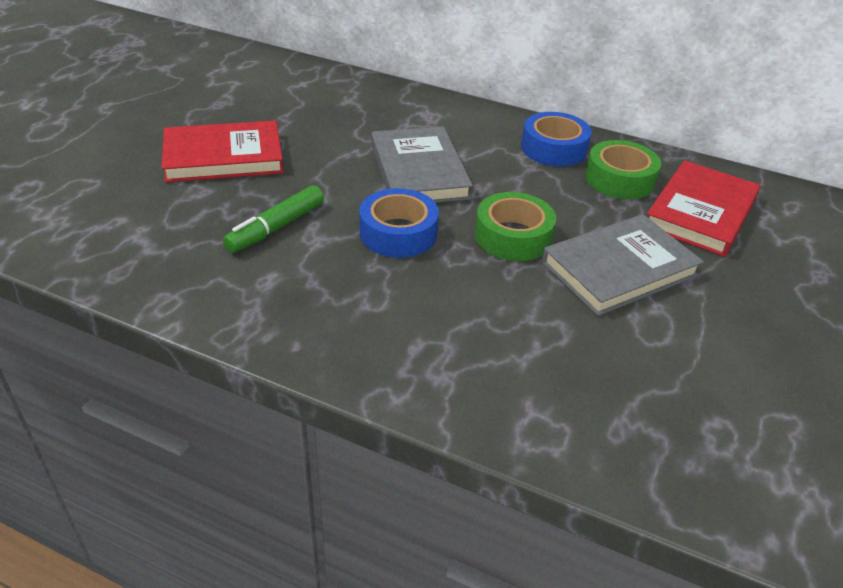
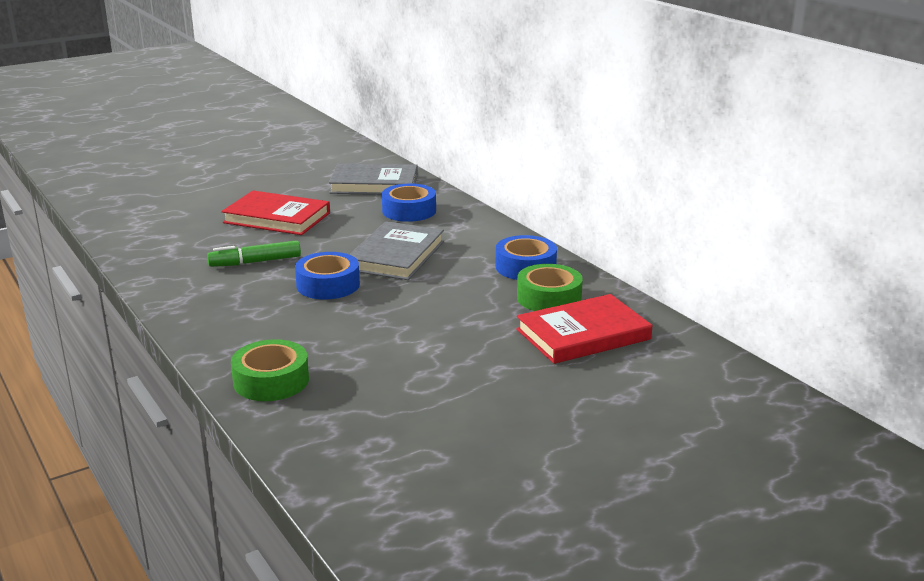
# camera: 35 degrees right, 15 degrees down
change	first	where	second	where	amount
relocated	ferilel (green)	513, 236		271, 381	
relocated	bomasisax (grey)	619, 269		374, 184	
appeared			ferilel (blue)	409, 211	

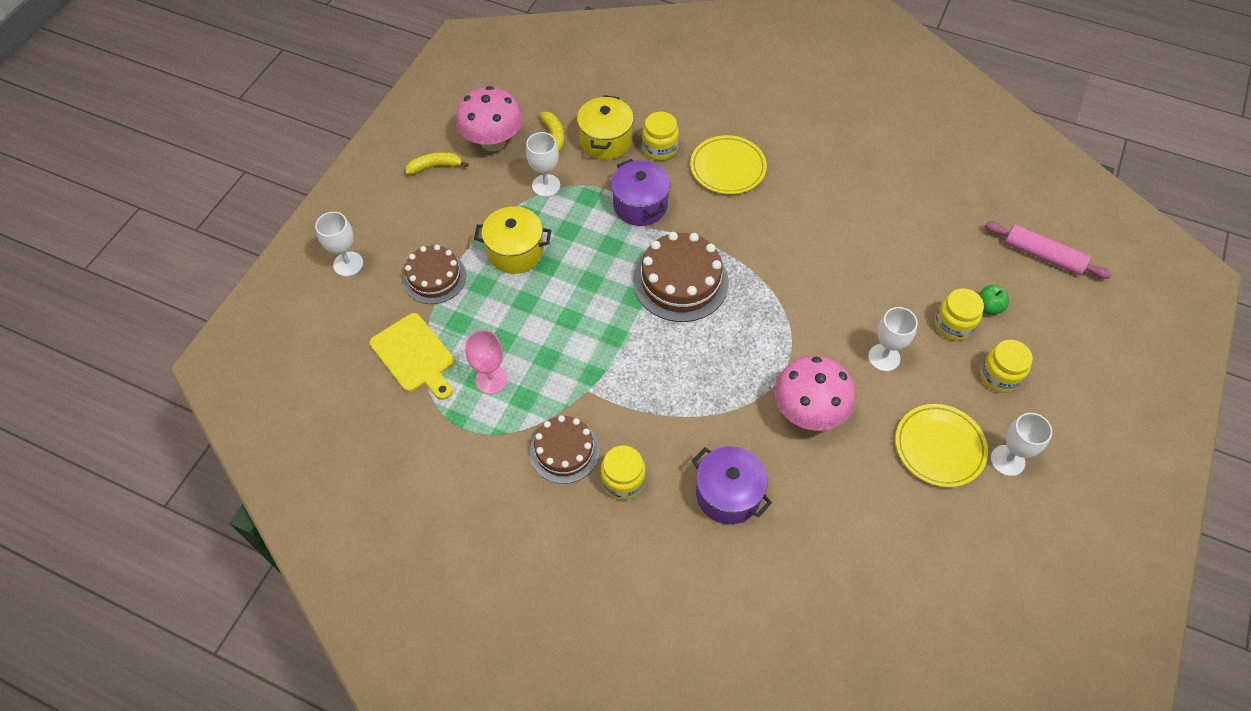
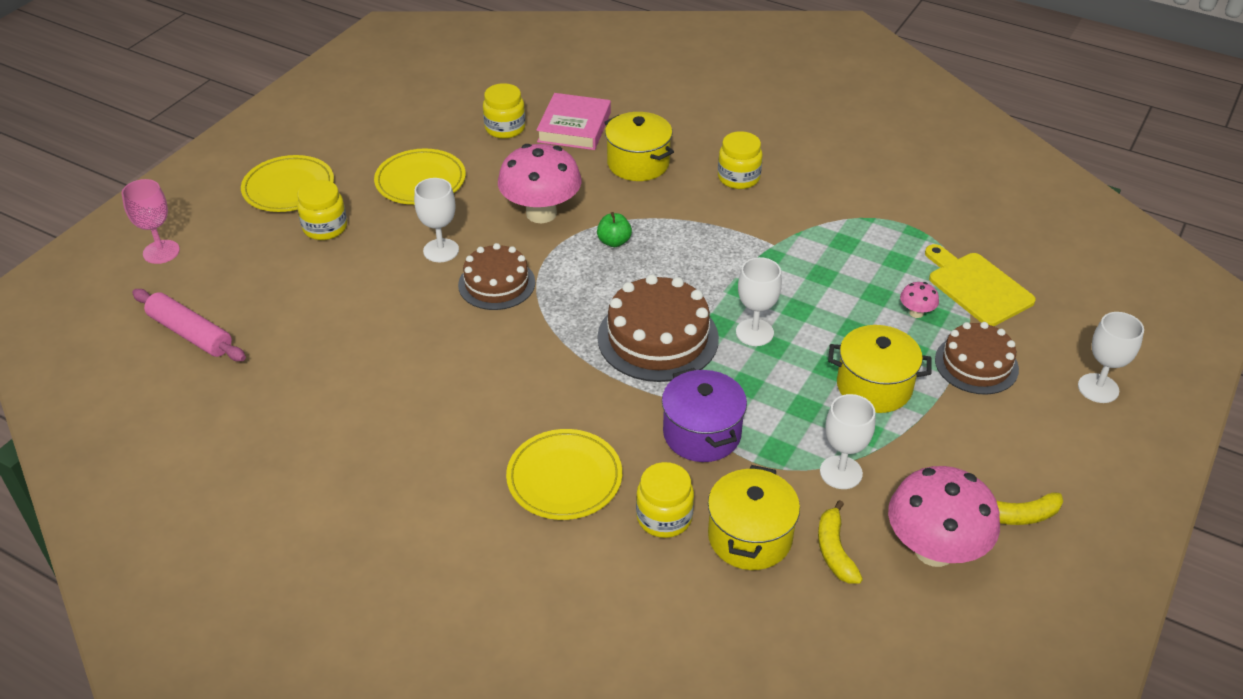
# camera: 175 degrees left, 15 degrees down
change	first	where	second	where	amount
relocated	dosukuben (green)	988, 307		614, 242	
relocated	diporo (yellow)	953, 325		505, 128	
relocated	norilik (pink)	491, 379		161, 252	
relocated	norilik (white)	1007, 460		754, 332	
relocated	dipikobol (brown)	564, 451		496, 283	
colour	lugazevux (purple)	728, 494	lugazevux (yellow)	638, 163	
appeared			bomasisax (pink)	574, 127	
appeared			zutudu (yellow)	288, 188	
appeared			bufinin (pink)	916, 313	

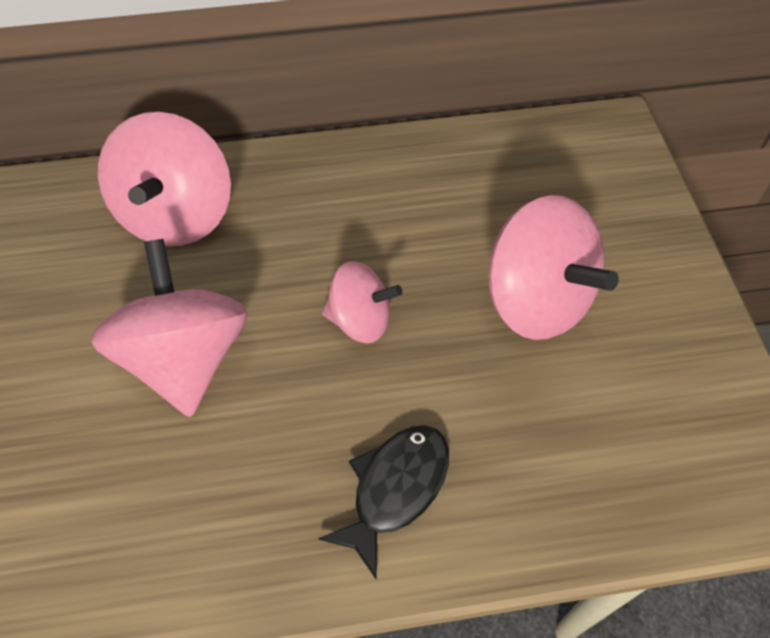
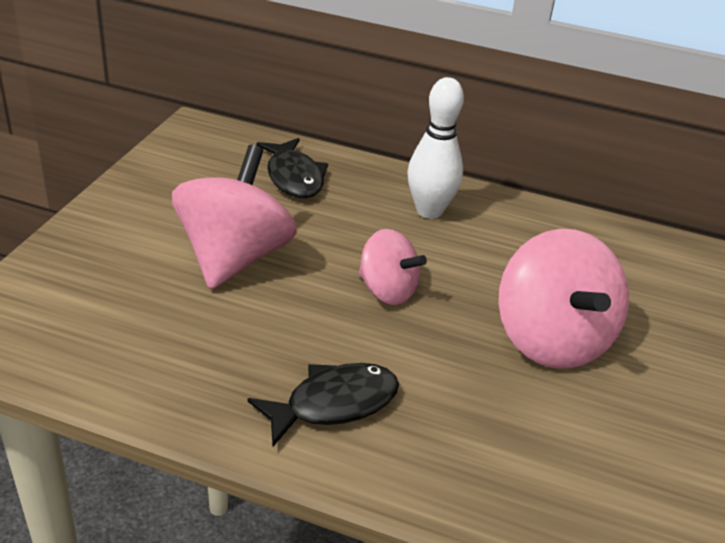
# camera: 25 degrees right, 20 degrees down
change	first	where	second	where	amount
exchanged	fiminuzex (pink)	177, 215	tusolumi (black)	294, 177	
appeared			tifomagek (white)	429, 211	

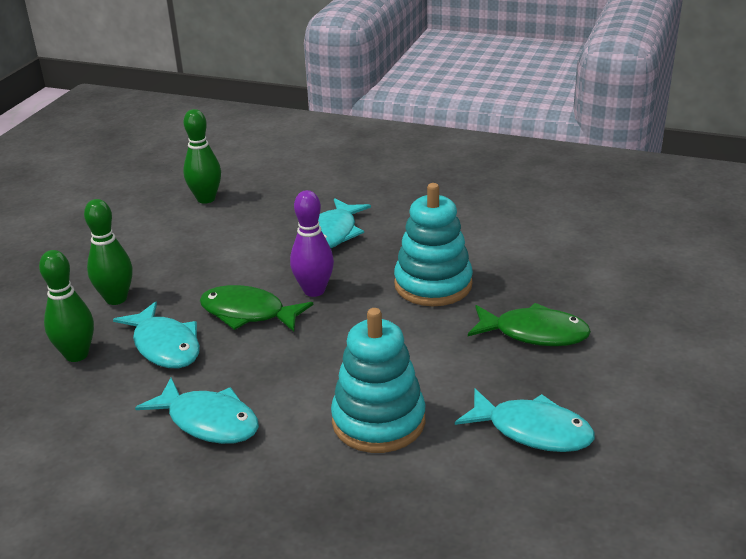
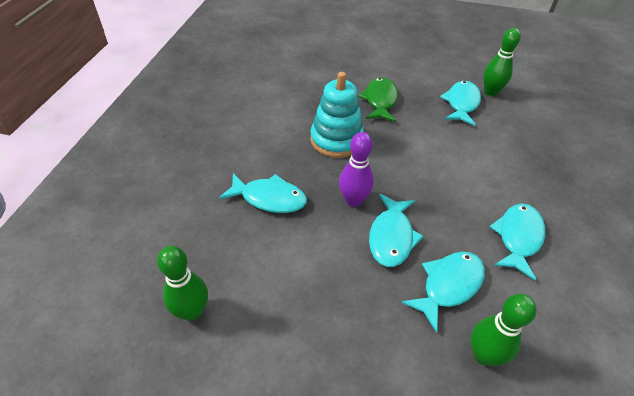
# camera: 100 degrees left, 15 degrees up
change	first	where	second	where	amount
relocated	tifomagek (green)	116, 299		490, 92	
colour	tusolumi (green)	248, 313	tusolumi (turquoise)	391, 237	
missing	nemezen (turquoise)	378, 421			

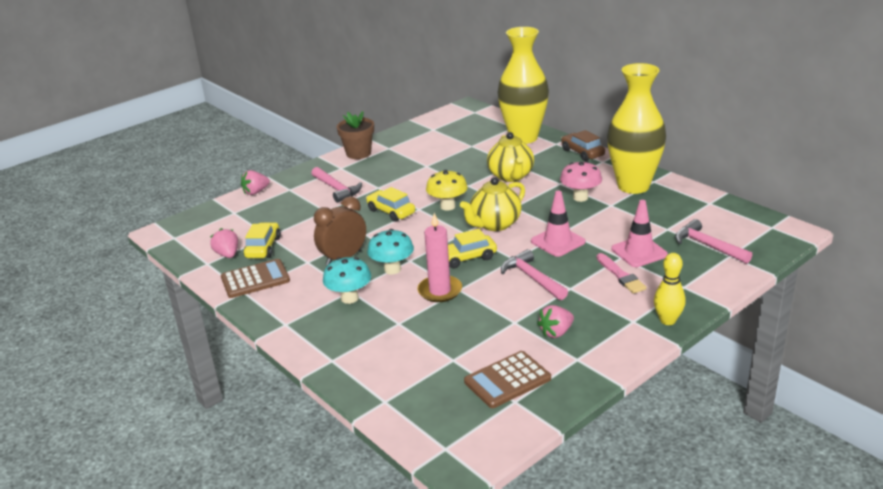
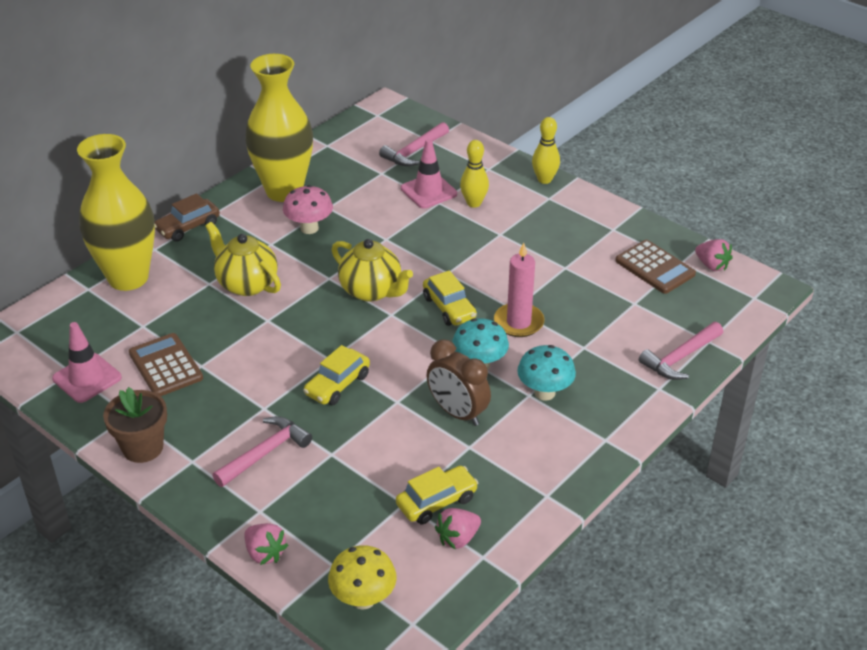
# camera: 100 degrees left, 10 degrees up
change	first	where	second	where	amount
spun	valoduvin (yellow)	511, 176		246, 284	120 degrees counterclockwise
relocated	bufinin (yellow)	447, 206		363, 599	
relocated	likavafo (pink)	558, 242		87, 378	
spun	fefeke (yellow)	263, 247		436, 501	150 degrees clockwise
relocated	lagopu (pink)	532, 278		680, 357	
exchanged	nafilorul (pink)	621, 275	tifomagek (yellow)	474, 203	
relocated	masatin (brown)	255, 279		166, 366	
relocated	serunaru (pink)	556, 332		712, 265	

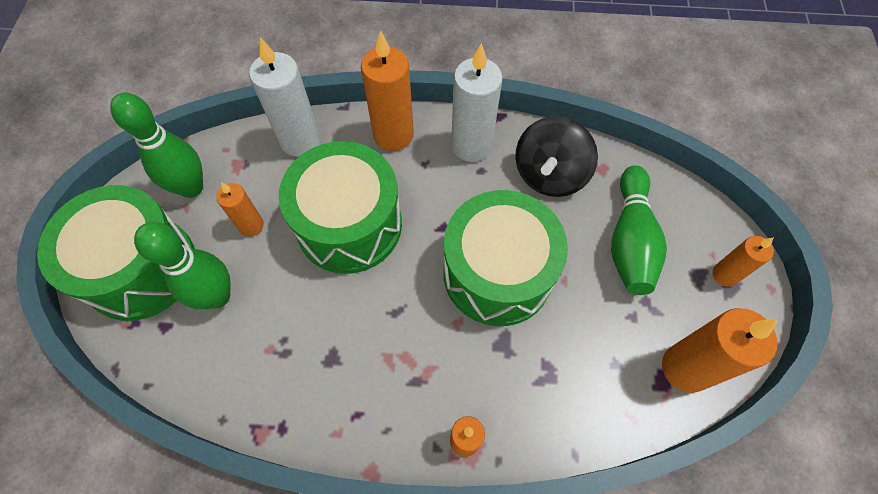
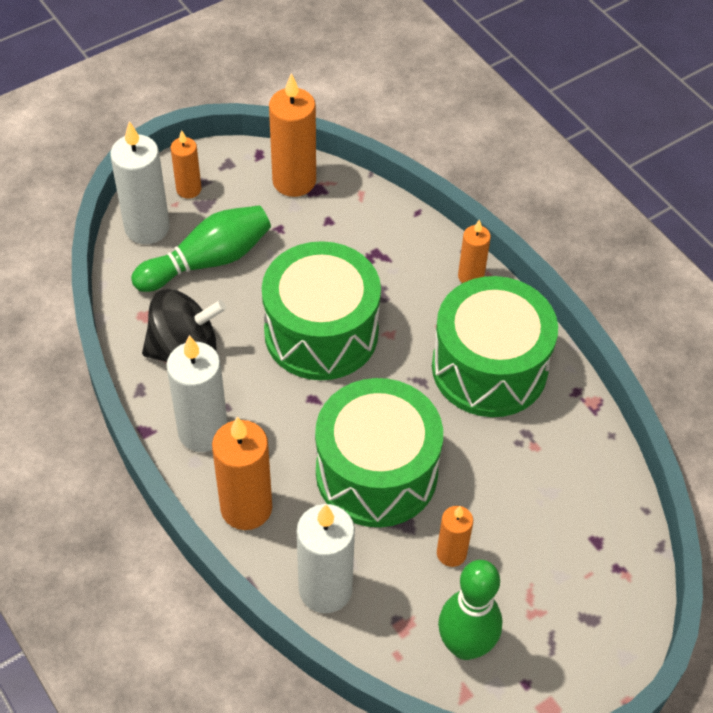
# camera: 130 degrees left, 10 degrees down
change	first	where	second	where	amount
relocated	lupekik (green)	141, 268		489, 368	
missing	tifomagek (green)	217, 296			
appeared			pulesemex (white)	147, 228	

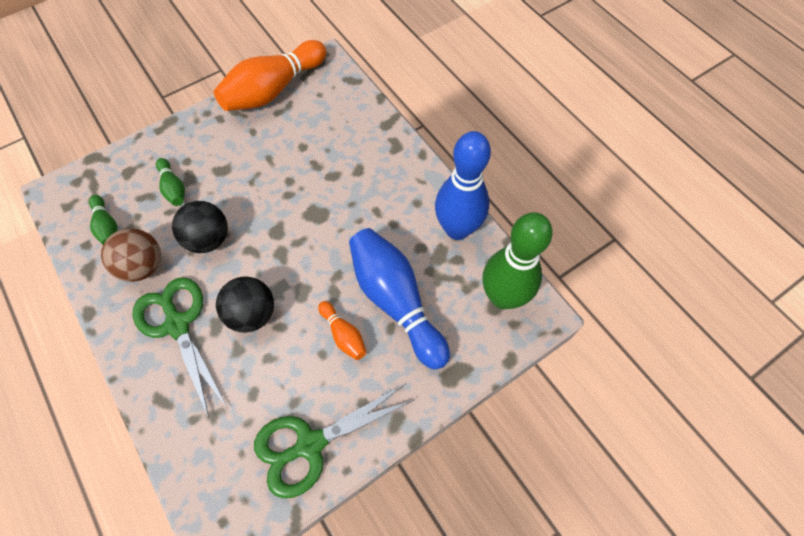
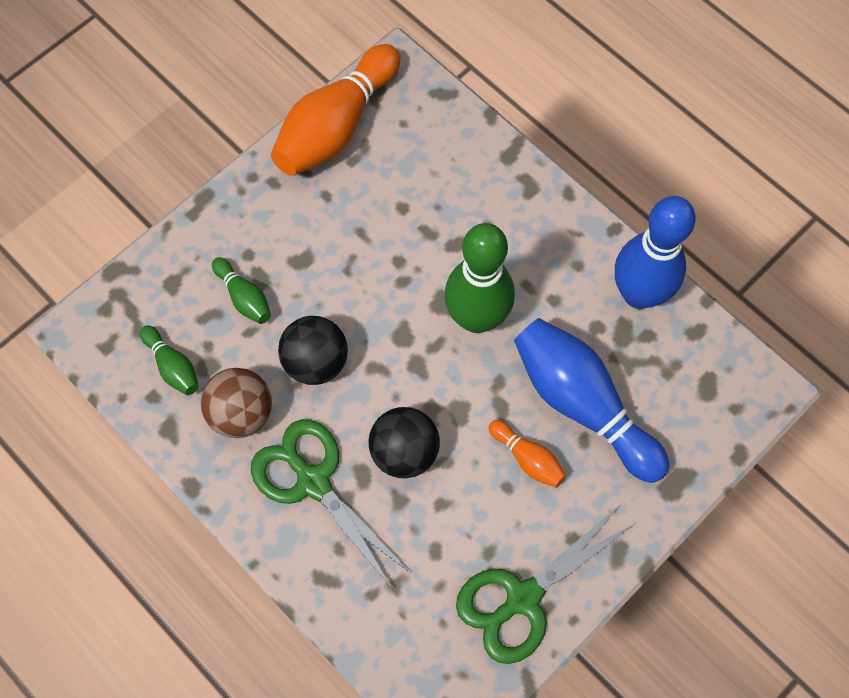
# camera: 10 degrees left, 5 degrees up
change	first	where	second	where	amount
relocated	tifomagek (green)	502, 297		476, 318	

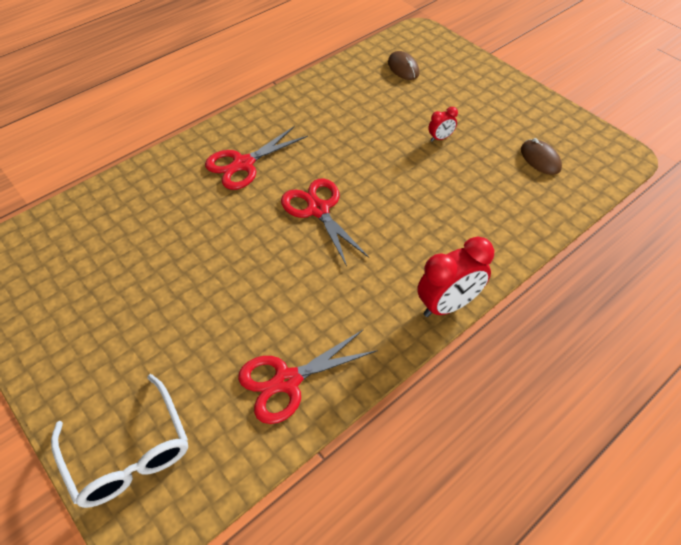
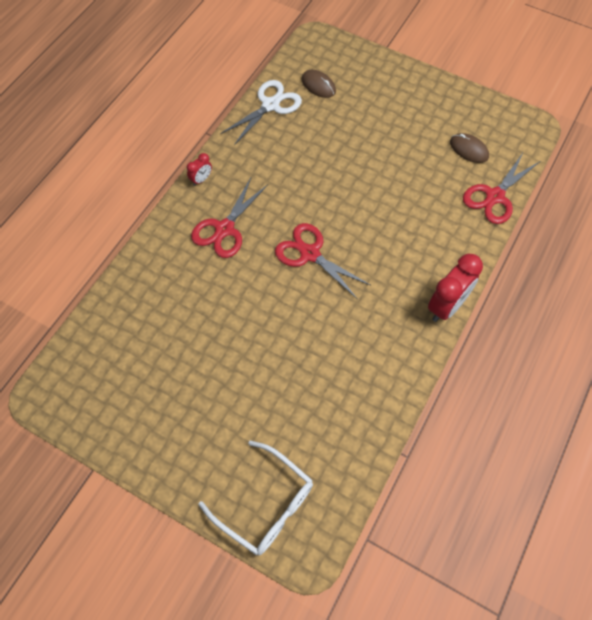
# camera: 20 degrees left, 10 degrees up
change	first	where	second	where	amount
relocated	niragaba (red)	440, 138		201, 179	
relocated	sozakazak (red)	287, 381		495, 196	
appeared			sozakazak (white)	270, 105	

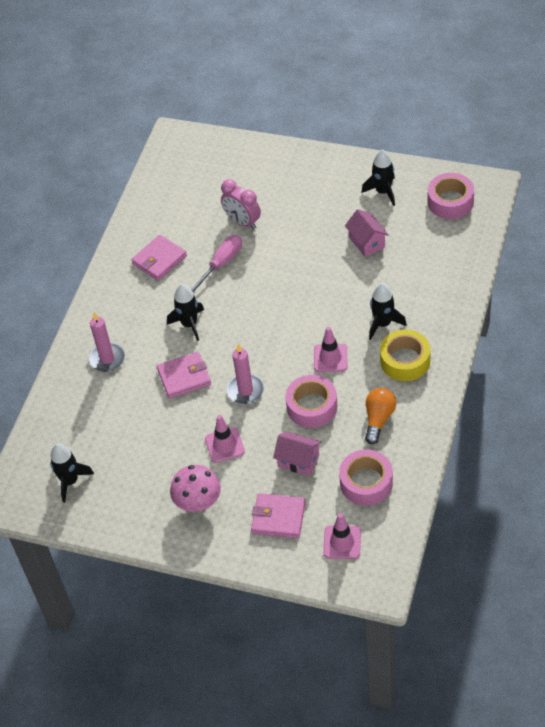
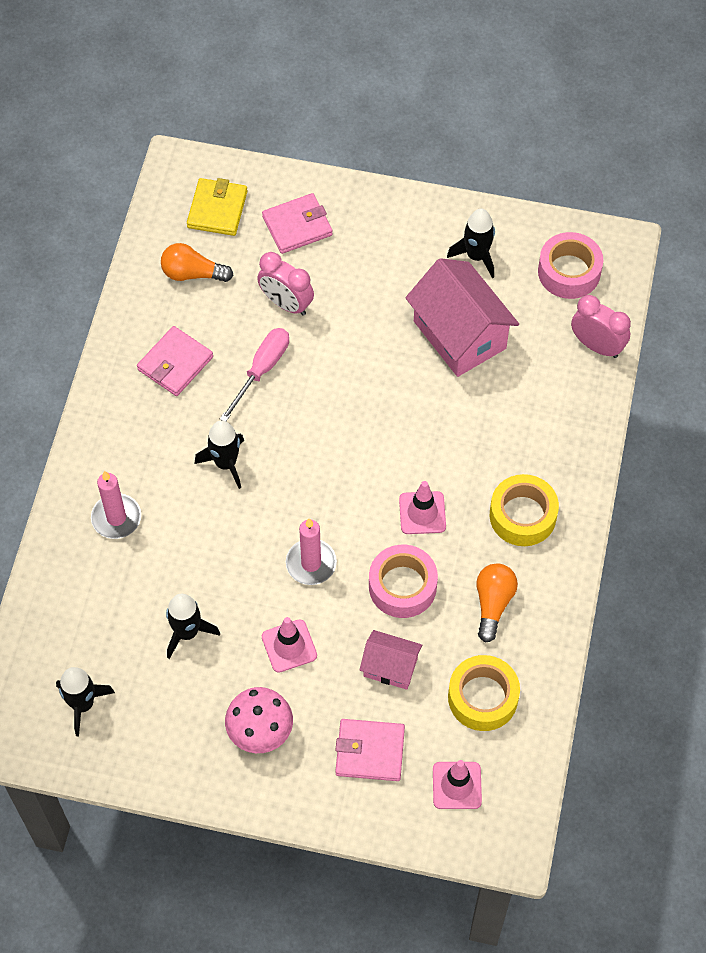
# camera: 10 degrees left, 10 degrees up
change	first	where	second	where	amount
size	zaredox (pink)	367, 242		459, 335	x1.84
relocated	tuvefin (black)	383, 324		187, 632	
relocated	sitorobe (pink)	184, 377		297, 226	
colour	ferilel (pink)	366, 482	ferilel (yellow)	482, 697	
appeared			sitorobe (yellow)	217, 209	
appeared			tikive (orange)	192, 273	
appeared			niragaba (pink)	597, 346	

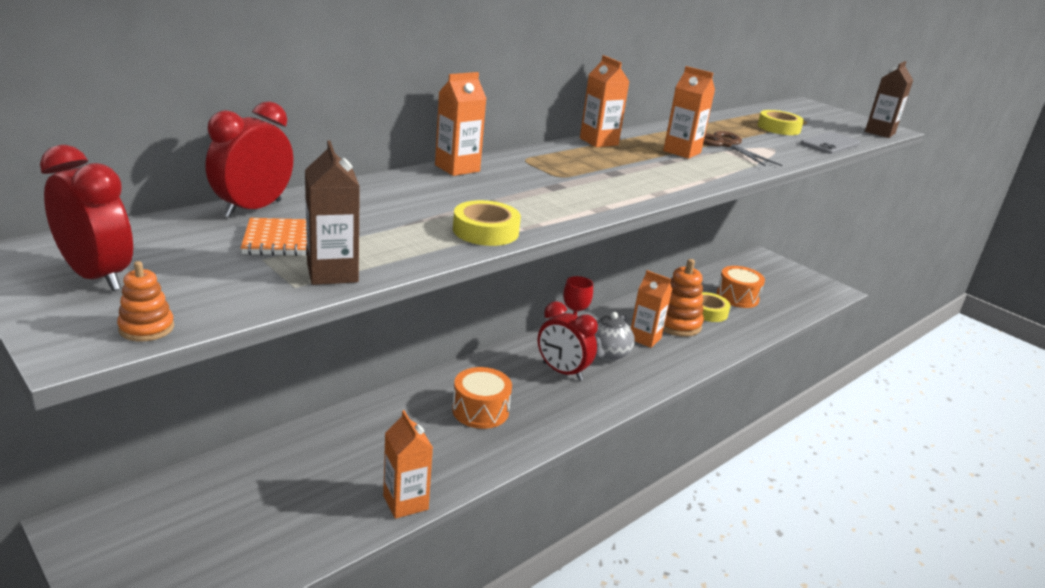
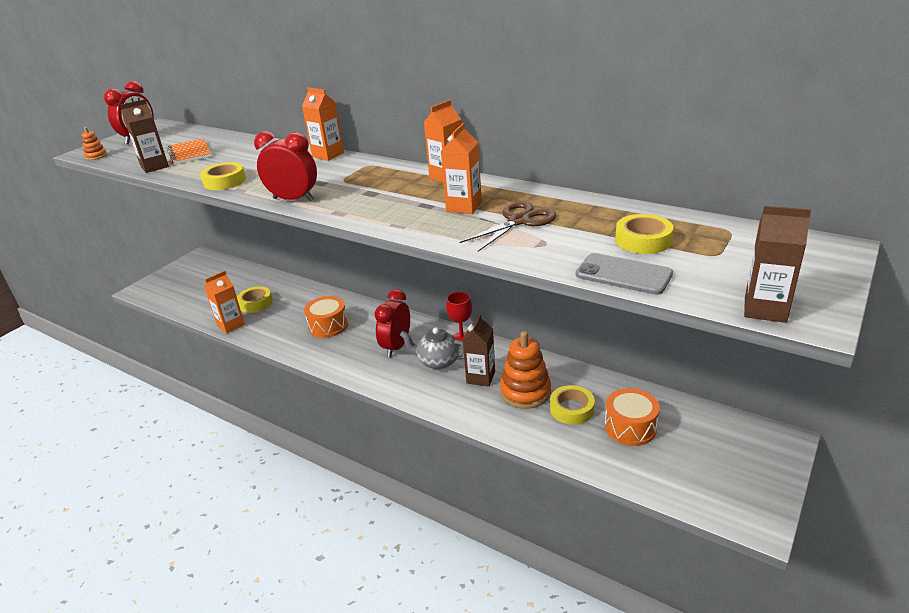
# camera: 80 degrees right, 5 degrees up
change	first	where	second	where	amount
relocated	niragaba (red)	253, 209		293, 199	
colour	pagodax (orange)	645, 338	pagodax (brown)	480, 377	
appeared			ferilel (yellow)	255, 303	

